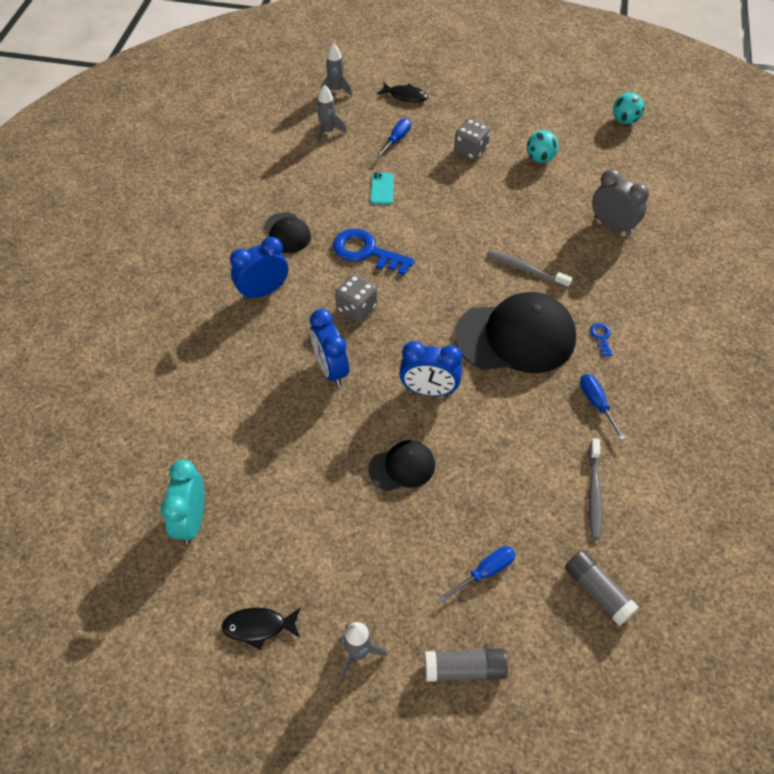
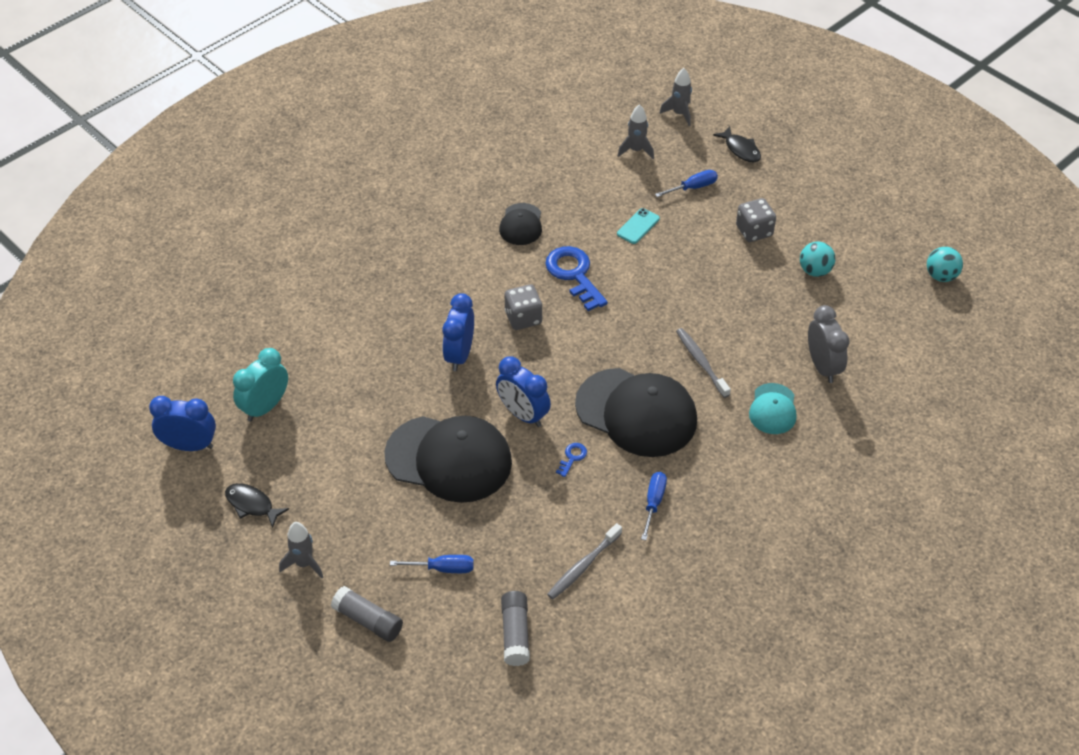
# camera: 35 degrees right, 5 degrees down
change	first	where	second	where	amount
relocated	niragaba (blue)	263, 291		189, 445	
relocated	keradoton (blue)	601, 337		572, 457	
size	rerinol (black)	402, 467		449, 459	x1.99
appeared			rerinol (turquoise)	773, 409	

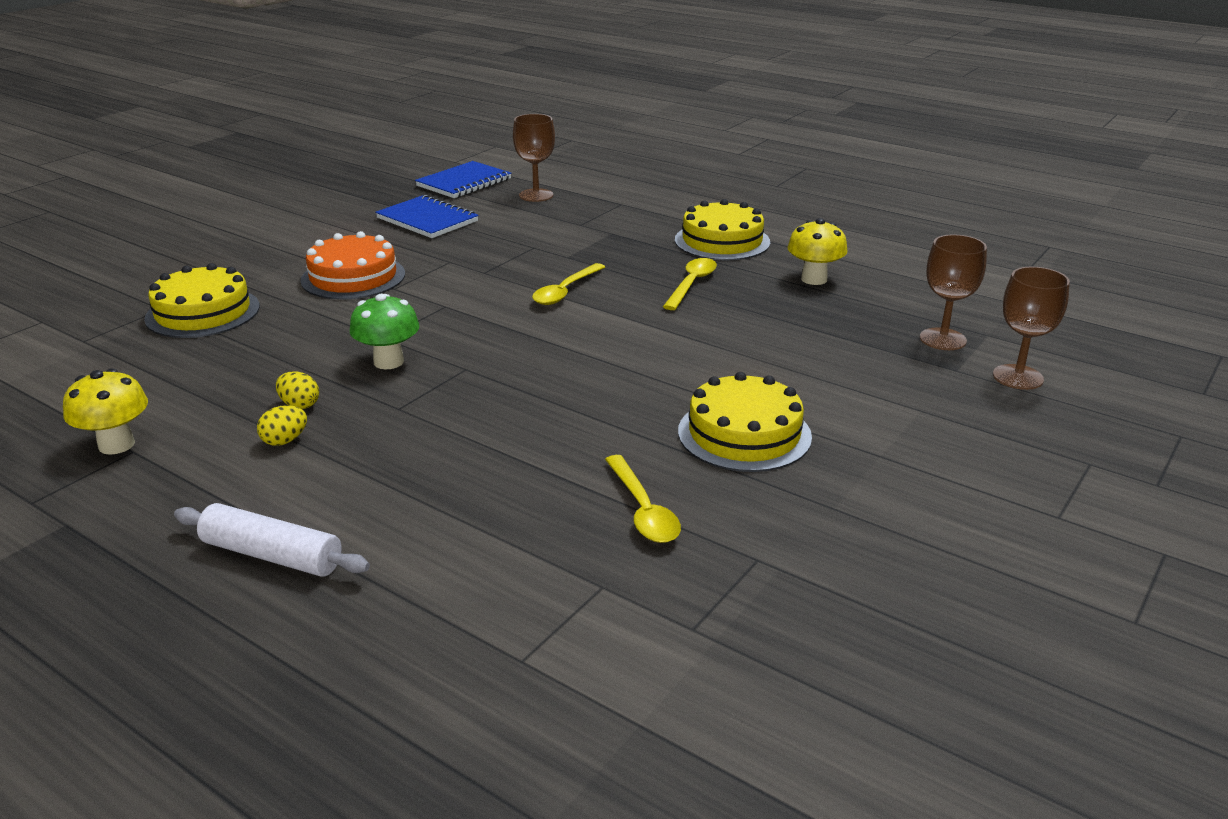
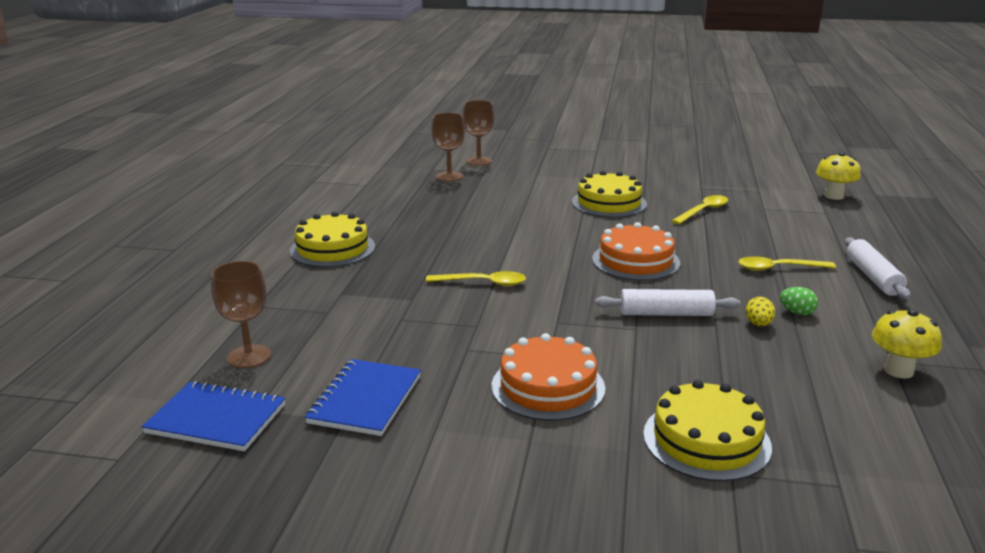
# camera: 115 degrees left, 5 degrees down
change	first	where	second	where	amount
relocated	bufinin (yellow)	814, 279		834, 196	
relocated	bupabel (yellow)	692, 284		778, 268	
exchanged	bufinin (green)	388, 362	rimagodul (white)	666, 314	
colour	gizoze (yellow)	285, 441	gizoze (green)	797, 312	
appeared			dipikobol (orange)	635, 261	

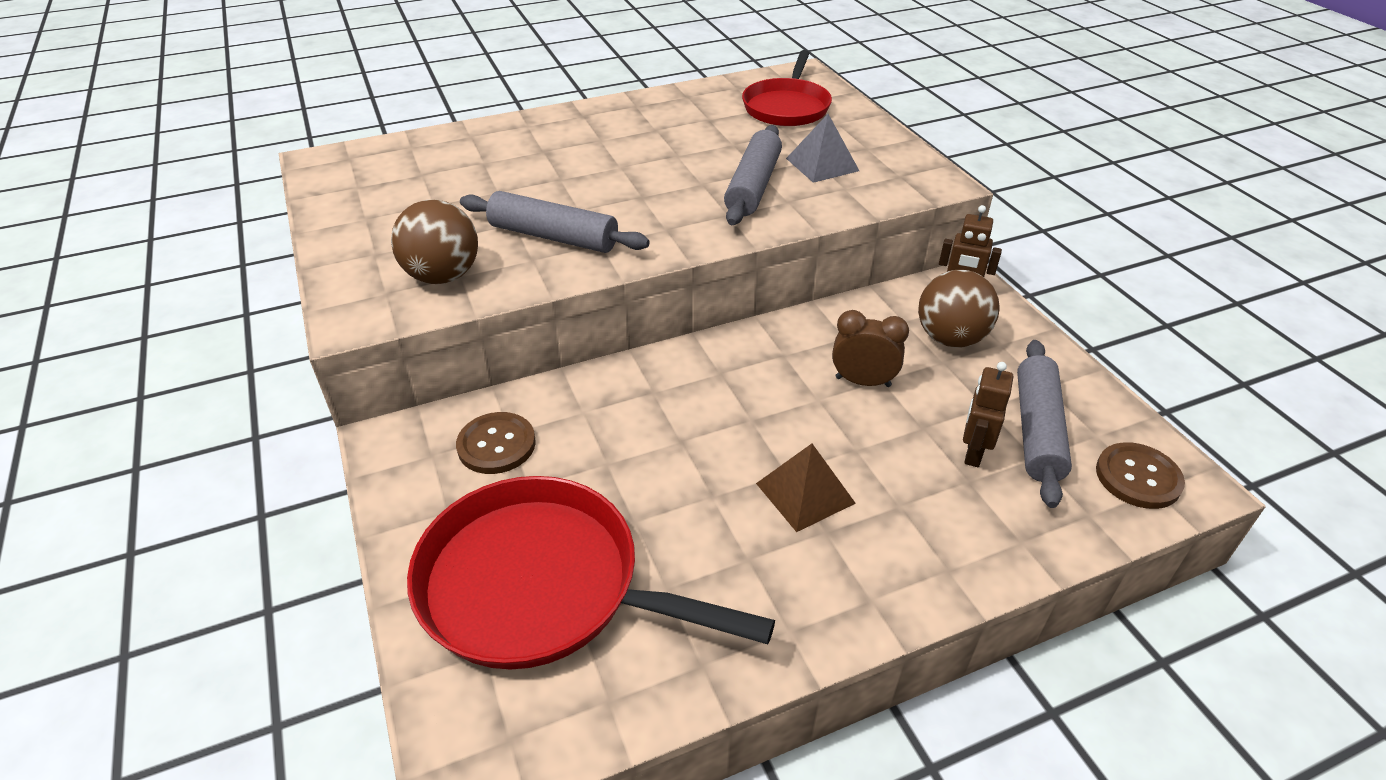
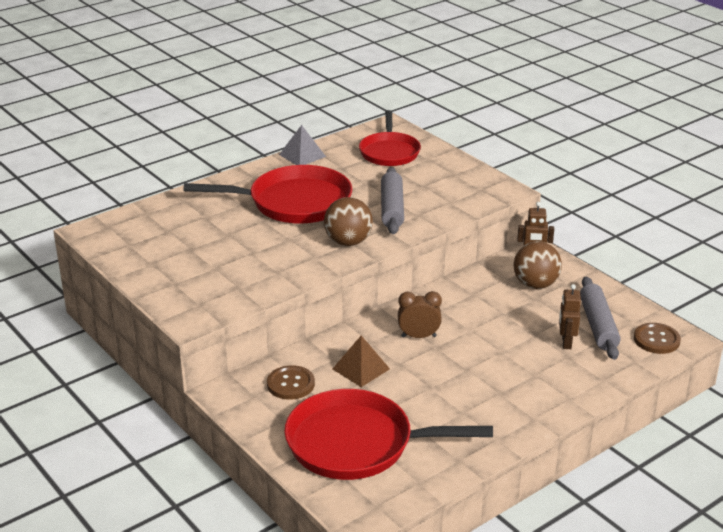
# camera: 15 degrees left, 10 degrees down
change	first	where	second	where	amount
relocated	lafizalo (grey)	822, 164		302, 155	
missing	rimagodul (grey)	553, 236			
relocated	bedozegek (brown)	443, 276		348, 242	
relocated	niragaba (brown)	863, 382		418, 336	
relocated	lafizalo (brown)	805, 493		361, 369	
appeared			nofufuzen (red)	294, 202	

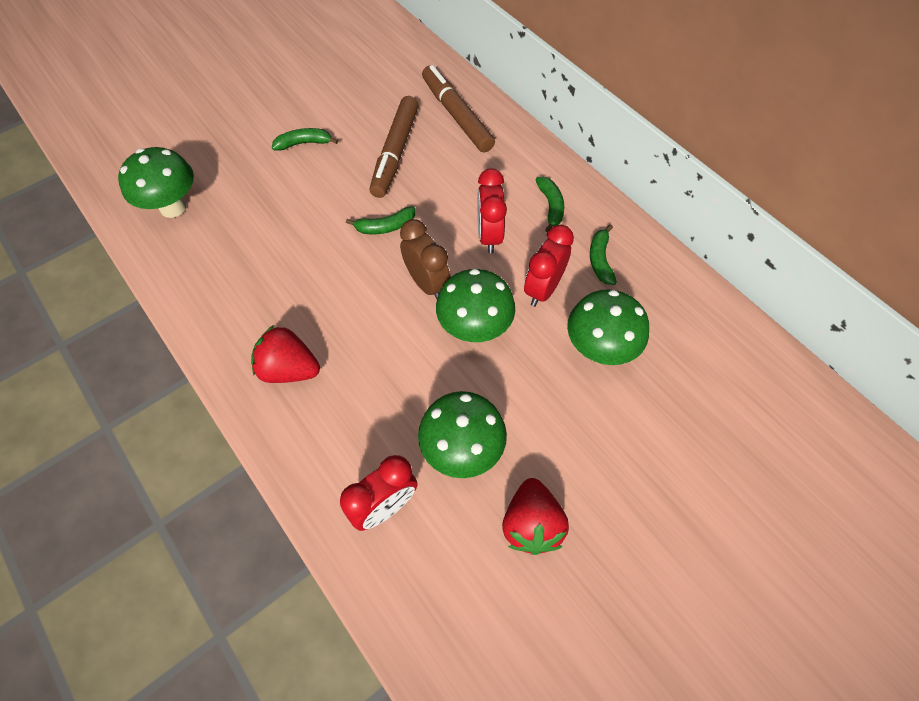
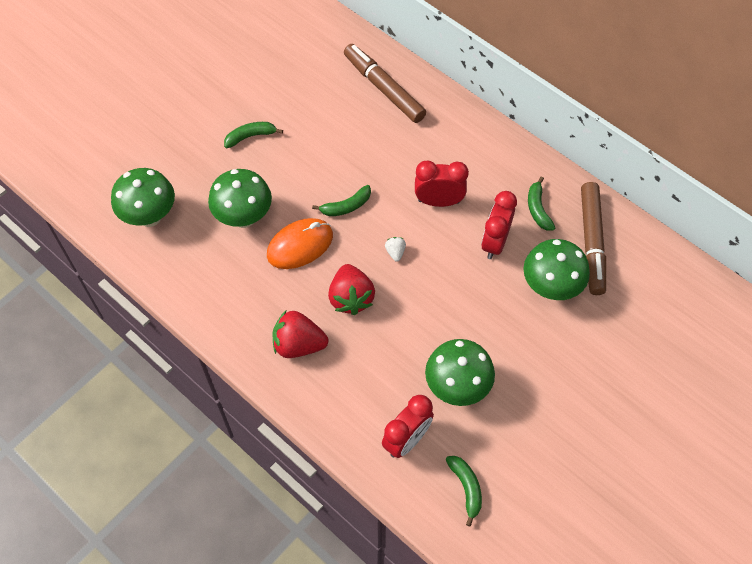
# camera: 10 degrees left, 0 degrees up
change	first	where	second	where	amount
relocated	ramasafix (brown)	395, 153		591, 242	
spun	niragaba (red)	489, 236		439, 201	105 degrees clockwise
relocated	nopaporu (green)	550, 206		466, 488	
exchanged	niragaba (brown)	427, 283	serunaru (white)	395, 252	
relocated	bufinin (green)	474, 329		244, 217	
relocated	serunaru (red)	531, 524		351, 298	
appeared			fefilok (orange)	300, 245	

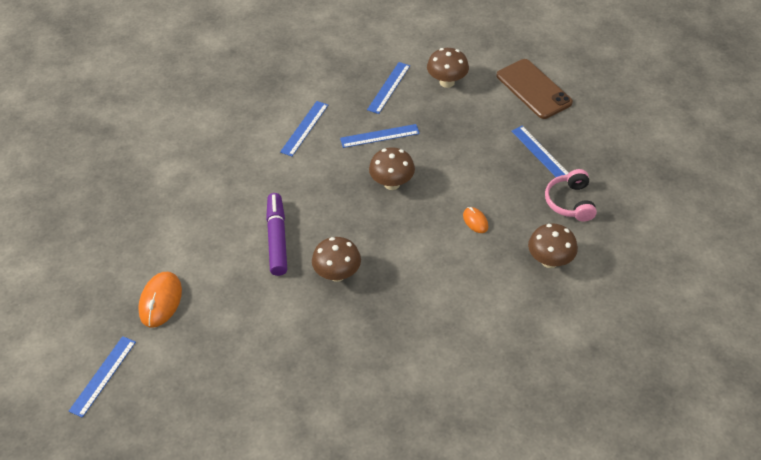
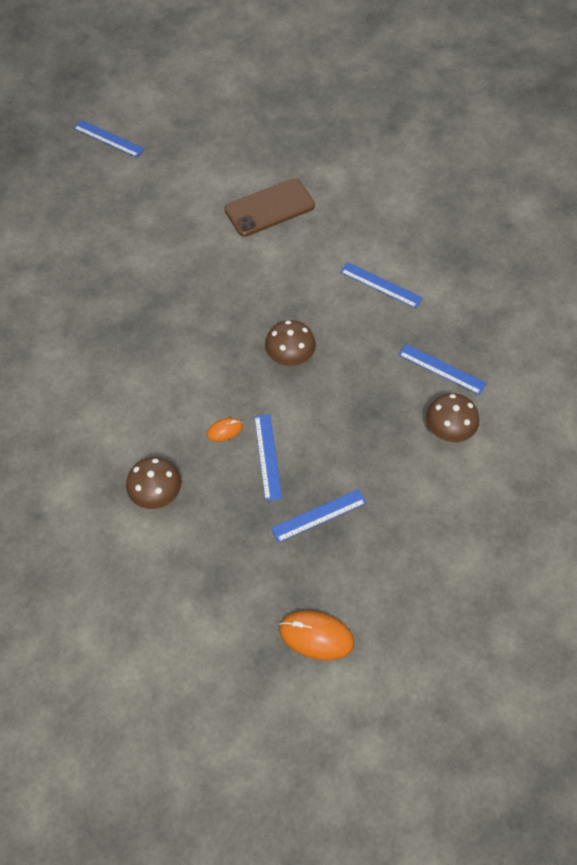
# camera: 95 degrees right, 10 degrees up
change	first	where	second	where	amount
relocated	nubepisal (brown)	534, 89		269, 208	
relocated	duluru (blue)	379, 136		267, 456	
missing	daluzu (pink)	570, 202			
missing	ramasafix (purple)	277, 239			
missing	bufinin (brown)	337, 274			
relocated	fefilok (orange)	160, 301		316, 636	

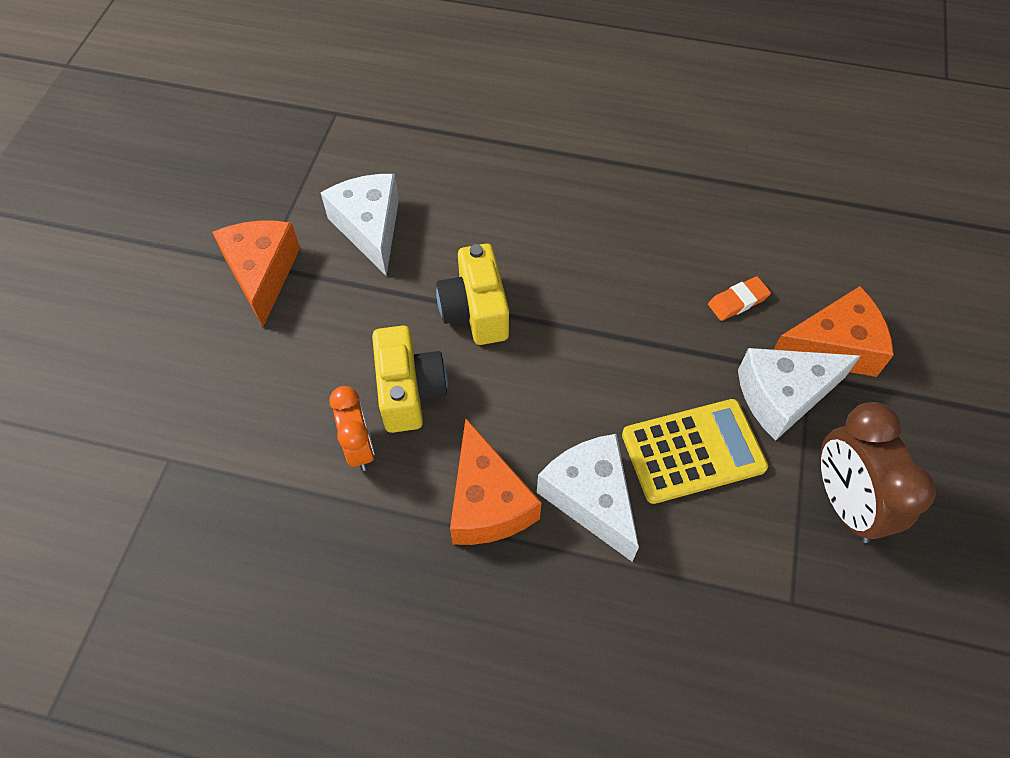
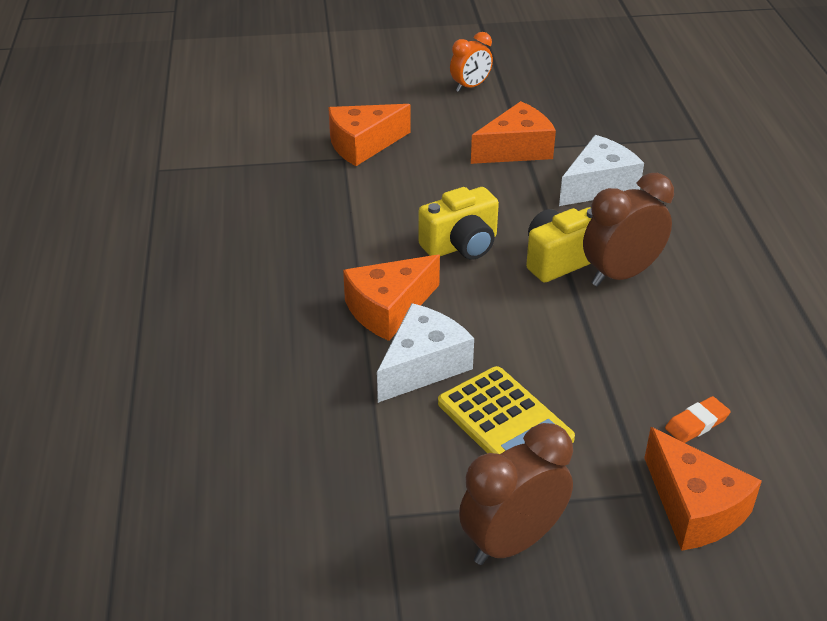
# camera: 70 degrees right, 20 degrees down
change	first	where	second	where	amount
spun	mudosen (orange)	737, 301		696, 423	75 degrees counterclockwise
missing	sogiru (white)	783, 396			
relocated	niragaba (orange)	359, 448		470, 87	
appeared			sogiru (orange)	363, 145	
appeared			niragaba (brown)	621, 275	

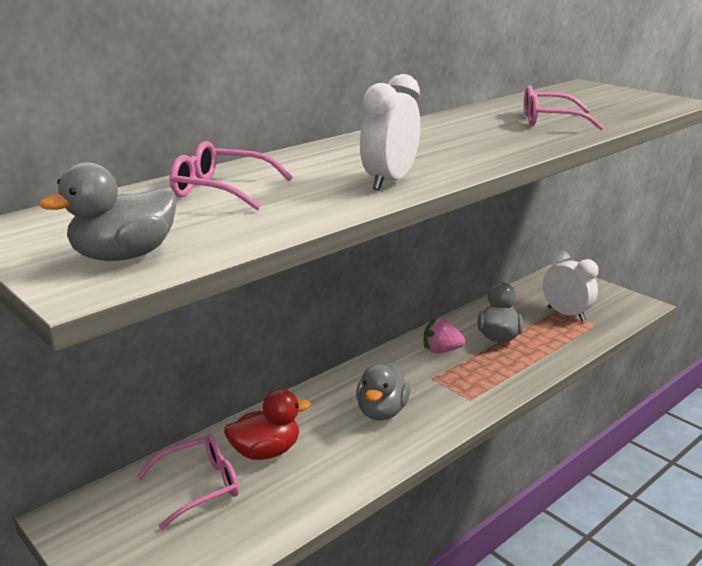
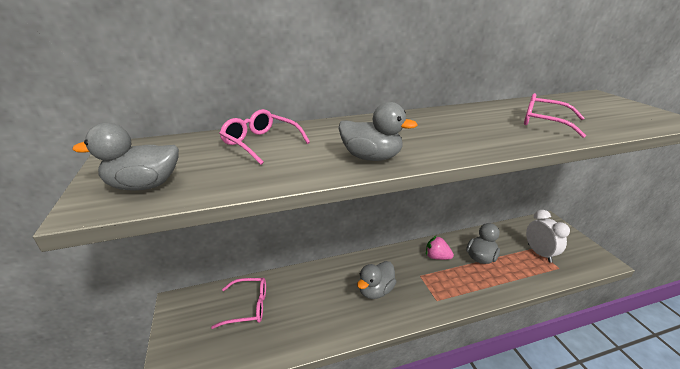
# camera: 25 degrees right, 5 degrees up
change	first	where	second	where	amount
exchanged	niragaba (white)	390, 181	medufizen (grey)	371, 157	
missing	medufizen (red)	266, 452			

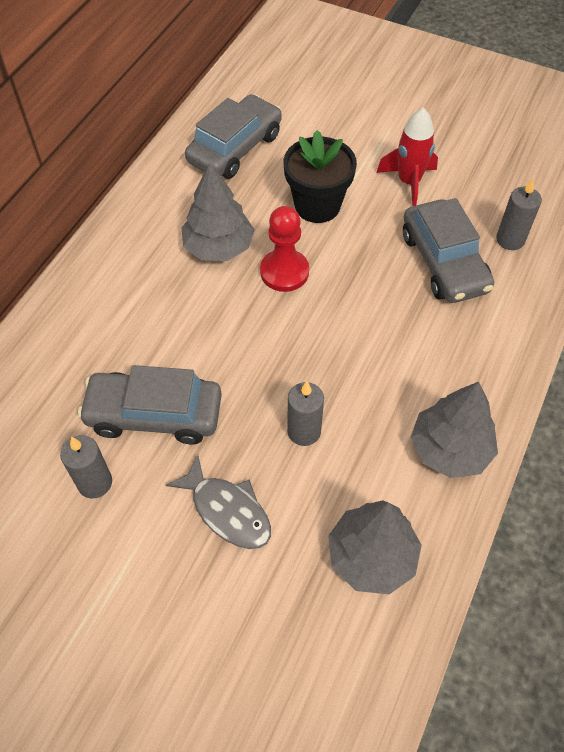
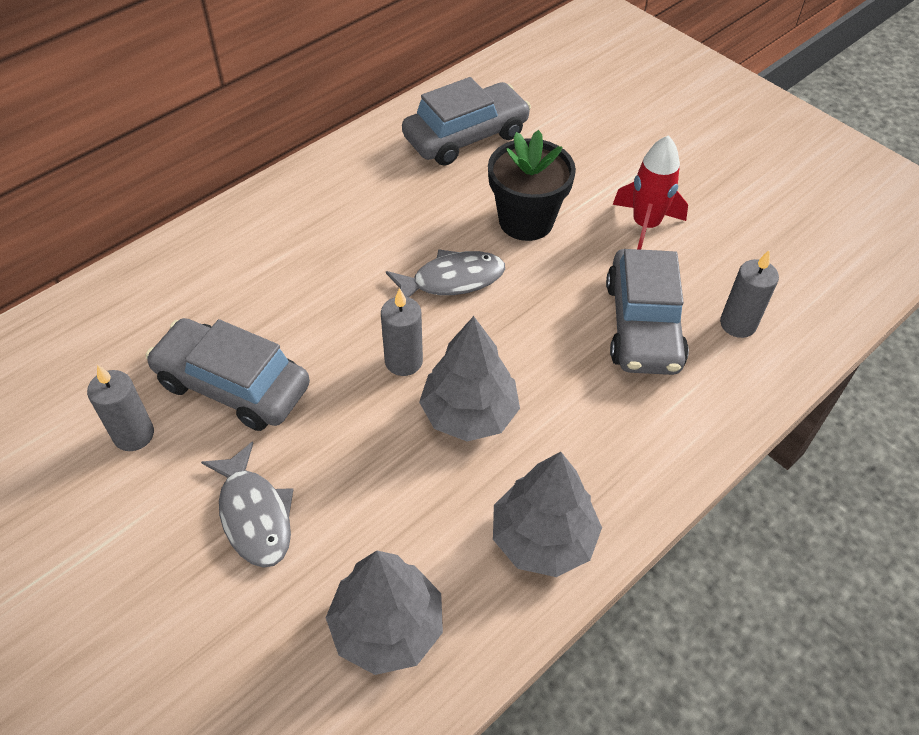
# camera: 20 degrees right, 5 degrees down
change	first	where	second	where	amount
relocated	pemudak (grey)	218, 247		469, 413	
exchanged	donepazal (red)	284, 272	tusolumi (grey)	452, 280	
relocated	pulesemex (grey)	304, 431		403, 361	

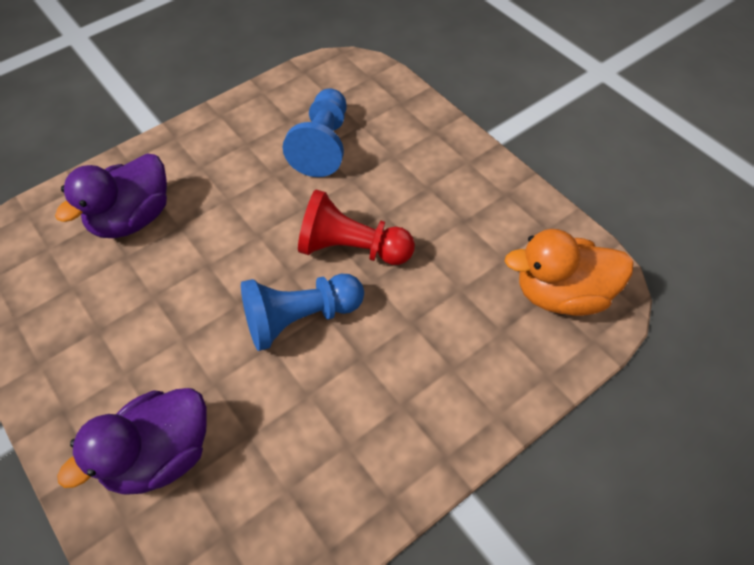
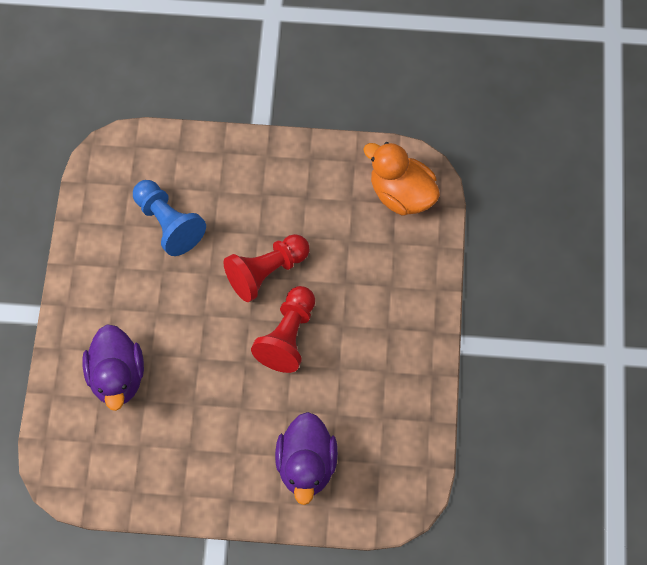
# camera: 50 degrees left, 10 degrees up
change	first	where	second	where	amount
spun	medufizen (orange)	562, 294		401, 194	90 degrees clockwise
colour	donepazal (blue)	300, 319	donepazal (red)	288, 336	

